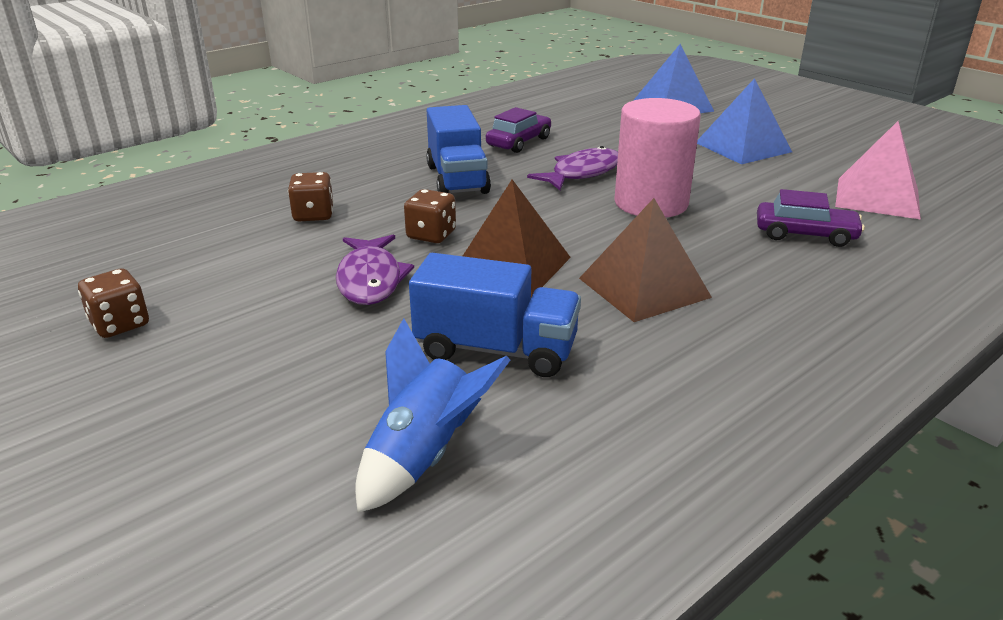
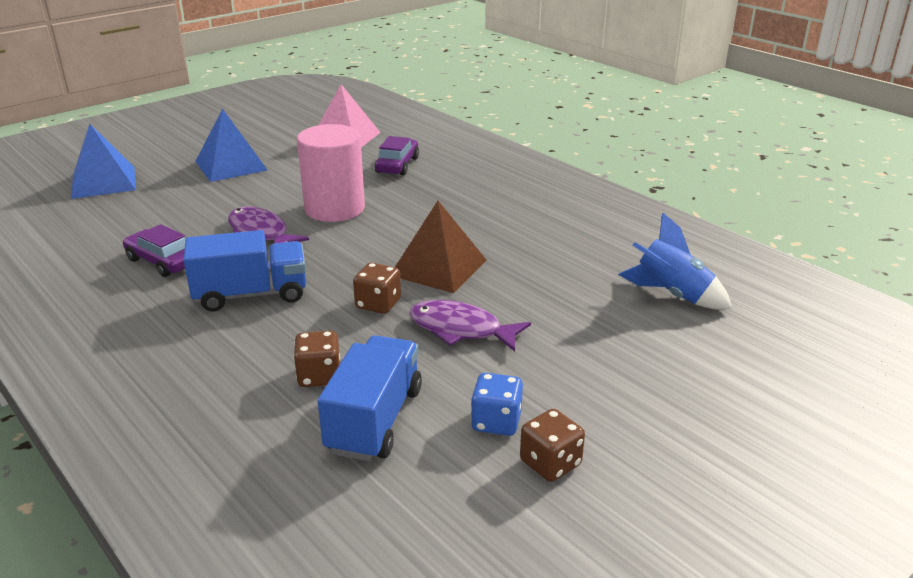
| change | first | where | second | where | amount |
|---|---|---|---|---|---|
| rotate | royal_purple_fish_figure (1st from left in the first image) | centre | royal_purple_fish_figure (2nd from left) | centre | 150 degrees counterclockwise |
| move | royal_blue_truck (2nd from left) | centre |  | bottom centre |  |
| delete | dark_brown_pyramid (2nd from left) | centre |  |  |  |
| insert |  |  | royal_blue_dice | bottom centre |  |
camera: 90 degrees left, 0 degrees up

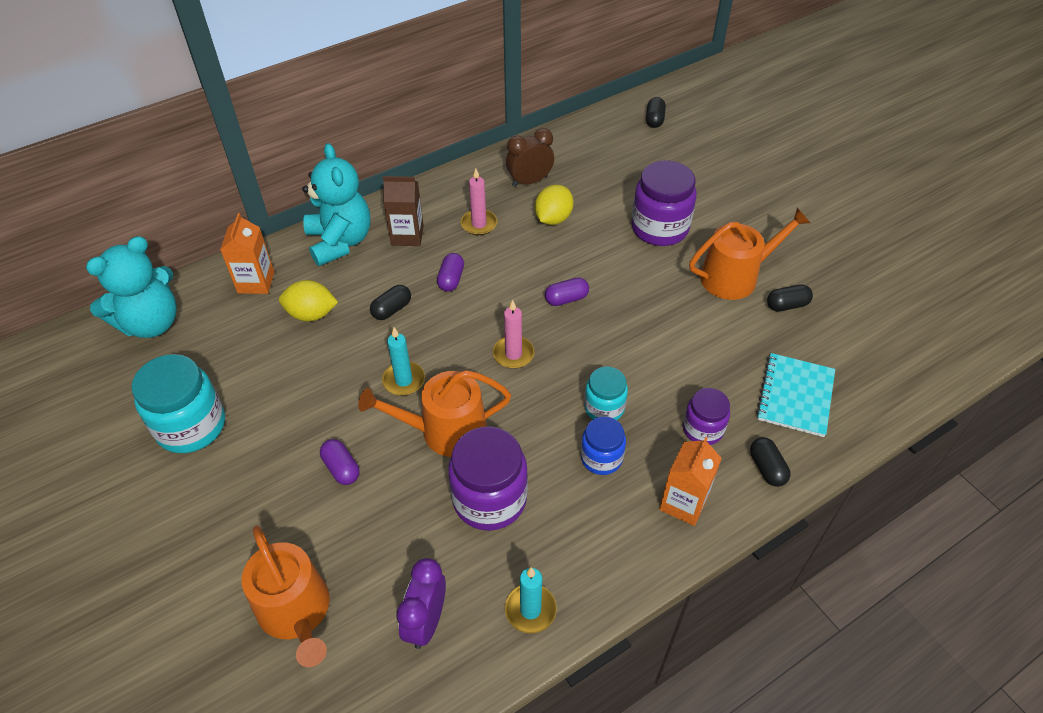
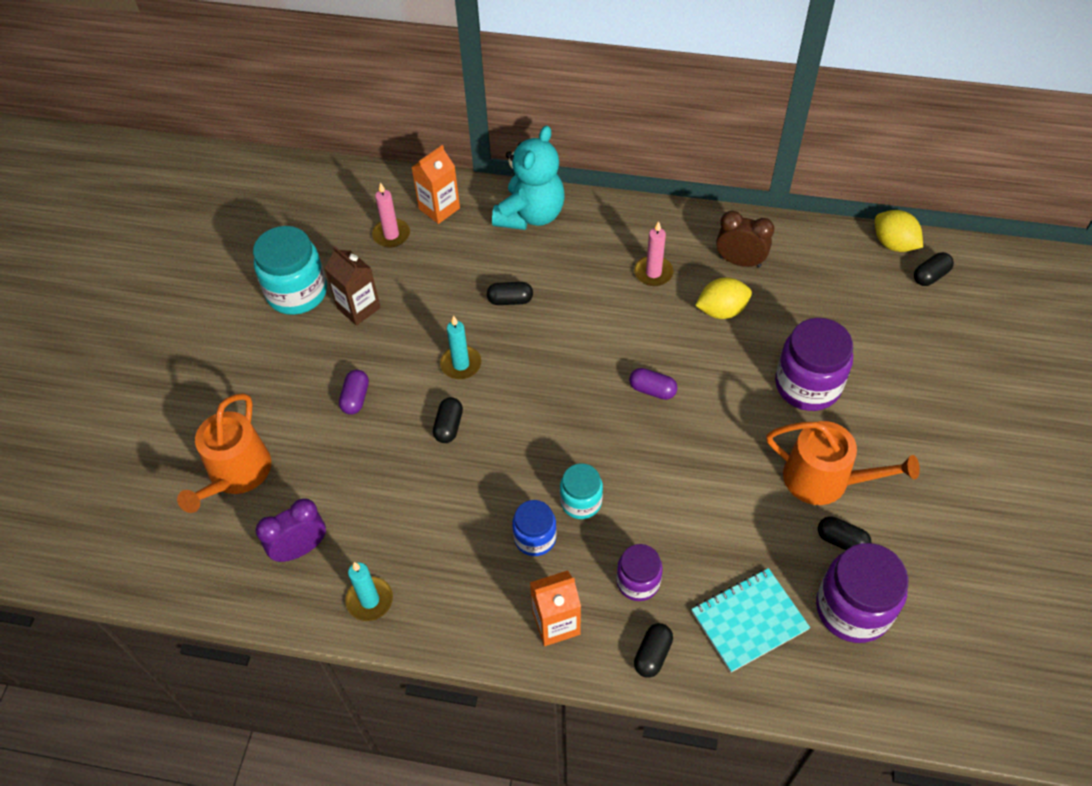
| change | first | where | second | where | amount |
|---|---|---|---|---|---|
| delete | turquoise_teddy_bear (1st from left) | middle left |  |  |  |
| move | bright_yellow_lemon (1st from left in the first image) | middle left | bright_yellow_lemon (2nd from left) | top right |  |
| replace | bright_orange_sprinkling_can (2nd from left) | centre | ebony_capsule (1st from left) | centre |  |
| move | dark_brown_juice_carton | top centre |  | middle left |  |
| delete | royal_purple_capsule (2nd from left) | centre |  |  |  |
| move | royal_purple_preserve_jar (1st from left in the first image) | bottom centre | royal_purple_preserve_jar (3rd from left) | bottom right |  |
| move | pink_candle (2nd from left in the first image) | centre | pink_candle (1st from left) | top centre |  |
camera: 45 degrees right, 5 degrees up

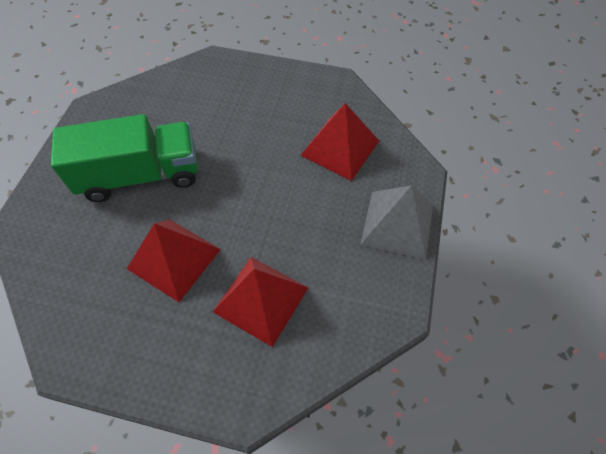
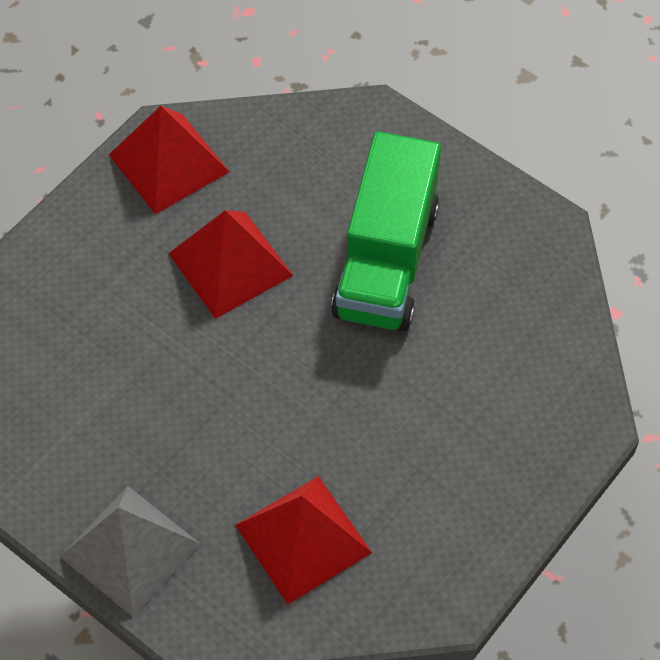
| change | first | where | second | where | amount |
|---|---|---|---|---|---|
| move | scarlet_pyramid (2nd from left in the first image) | centre | scarlet_pyramid (1st from left) | top left |  |
camera: 115 degrees right, 0 degrees up

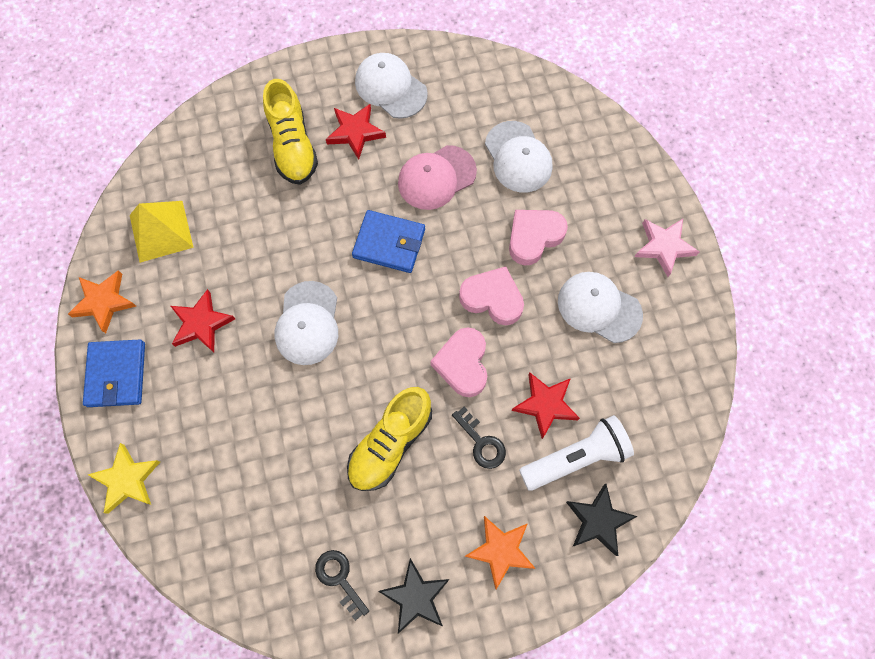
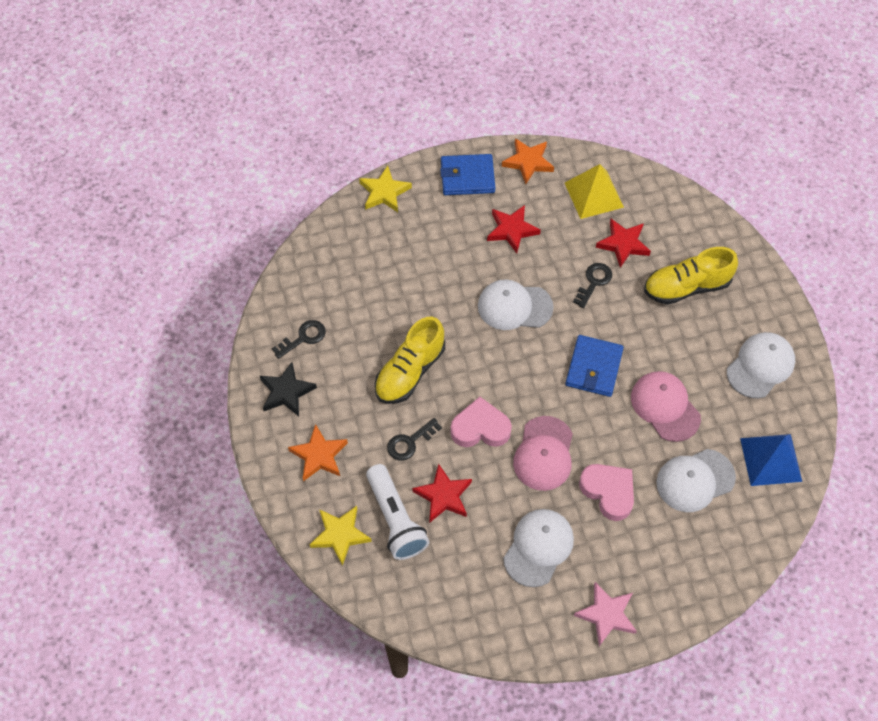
| change | first | where | second | where | amount |
|---|---|---|---|---|---|
| move | scarlet_star (2nd from left in the first image) | top centre | scarlet_star (3rd from left) | middle right |  |
| rotate | bright_yellow_sneaker (2nd from left in the first image) | centre | bright_yellow_sneaker (1st from left) | centre | 90 degrees counterclockwise |
| replace | pink_heart_shape (2nd from left) | centre | pink_baseball_cap (1st from left) | centre |  |
| recolor | ebony_star (2nd from left) | bottom right | bright_yellow_star (1st from left) | bottom centre |  |
| insert |  |  | ebony_door_key (3rd from left) | middle right |  |
| insert |  |  | royal_blue_pyramid | middle right |  |
camera: 90 degrees right, 10 degrees down

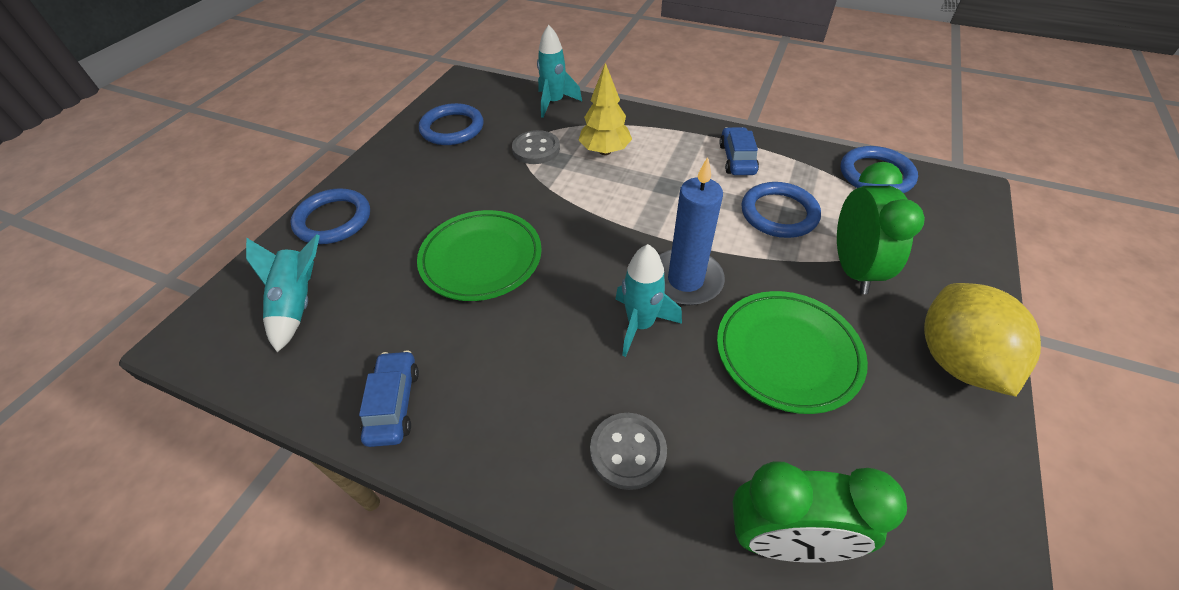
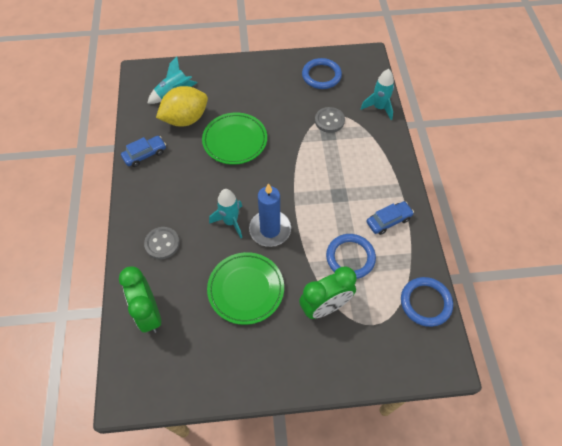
| change | first | where | second | where | amount |
|---|---|---|---|---|---|
| delete | royal_blue_hoop (1st from left) | middle left |  |  |  |
| delete | bright_yellow_tree | top centre |  |  |  |
| move | bright_yellow_lemon | middle right |  | top left |  |
camera: 60 degrees right, 10 degrees up

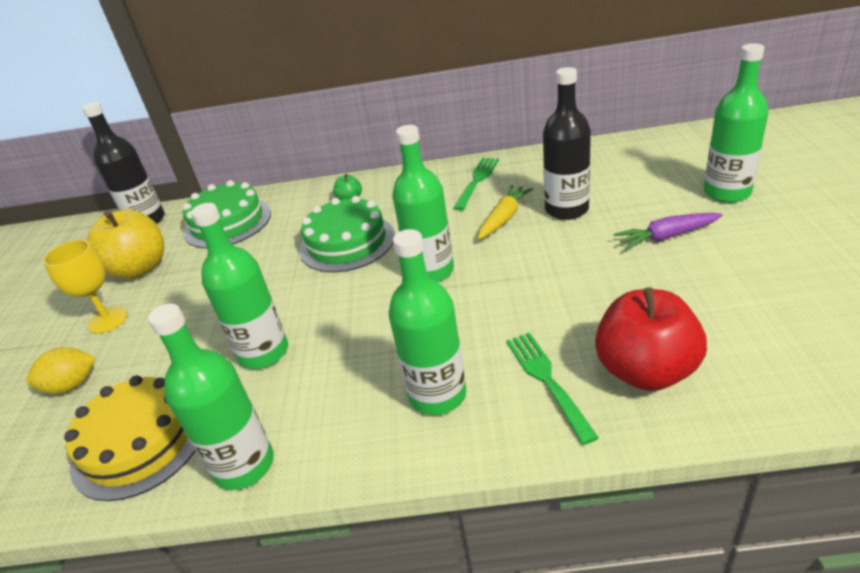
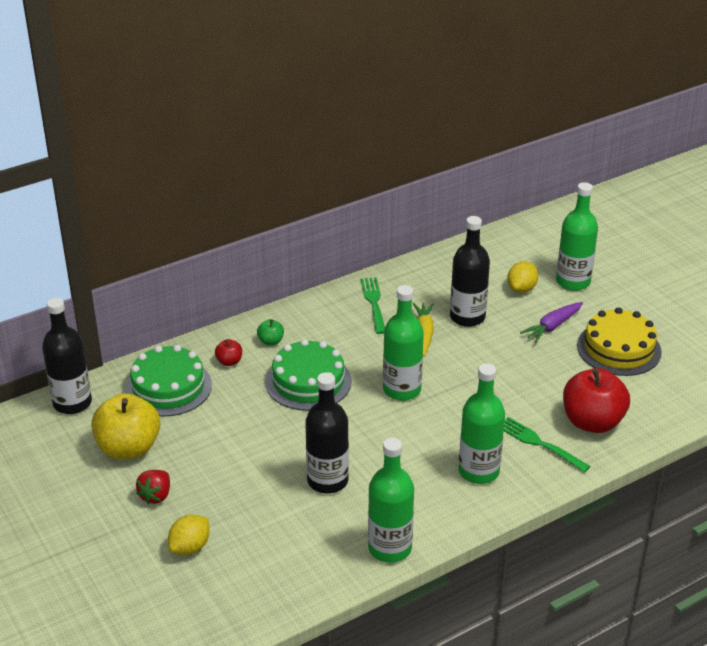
| change | first | where | second | where | amount |
|---|---|---|---|---|---|
| replace | bright_yellow_goblet | middle left | scarlet_strawberry | bottom left |  |
| move | bright_yellow_gateau | bottom left |  | middle right |  |
| recolor | leaf-green_flask (2nd from left) | middle left | ebony_flask (2nd from left) | bottom centre |  |
| insert |  |  | scarlet_apple (1st from left) | middle left |  |
| insert |  |  | bright_yellow_lemon (2nd from left) | middle right |  |
camera: 35 degrees left, 0 degrees up

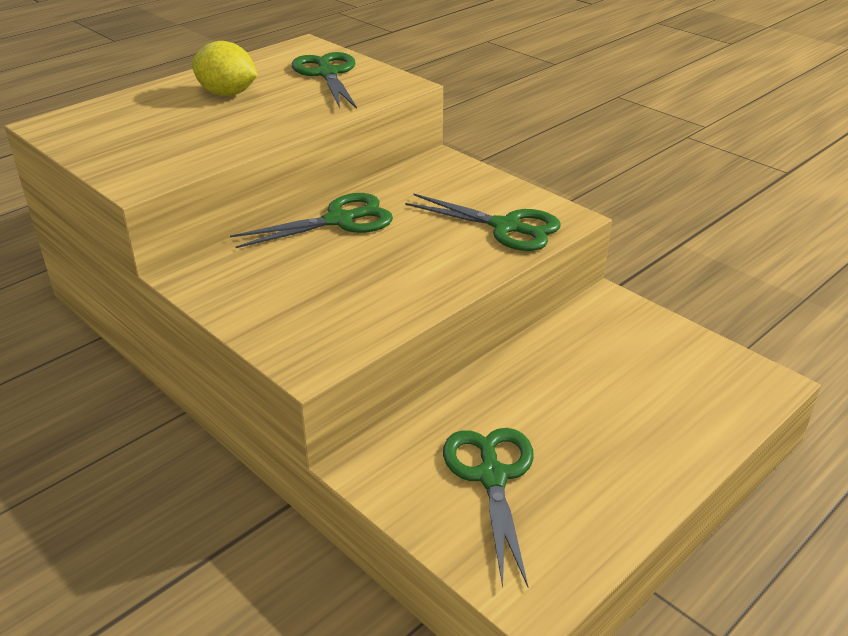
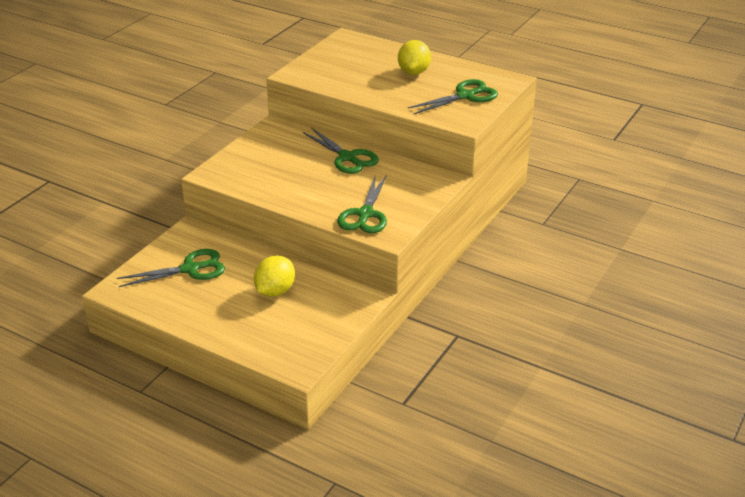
| change | first | where | second | where | amount |
|---|---|---|---|---|---|
| insert |  |  | bright_yellow_lemon (1st from left) | centre |  |
camera: 75 degrees right, 0 degrees up

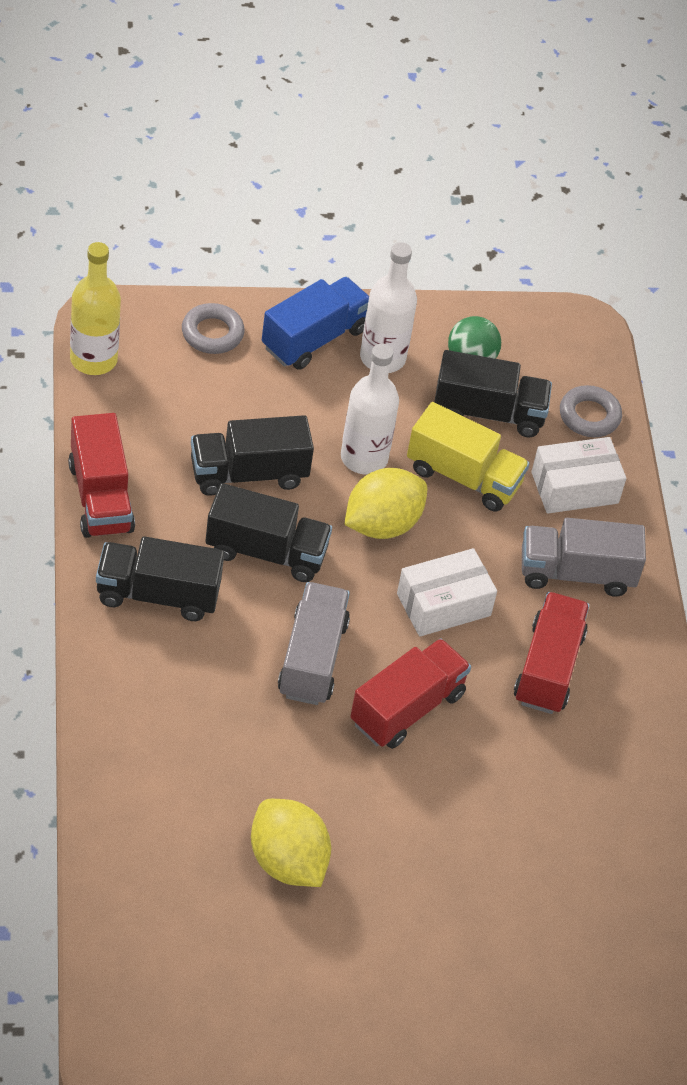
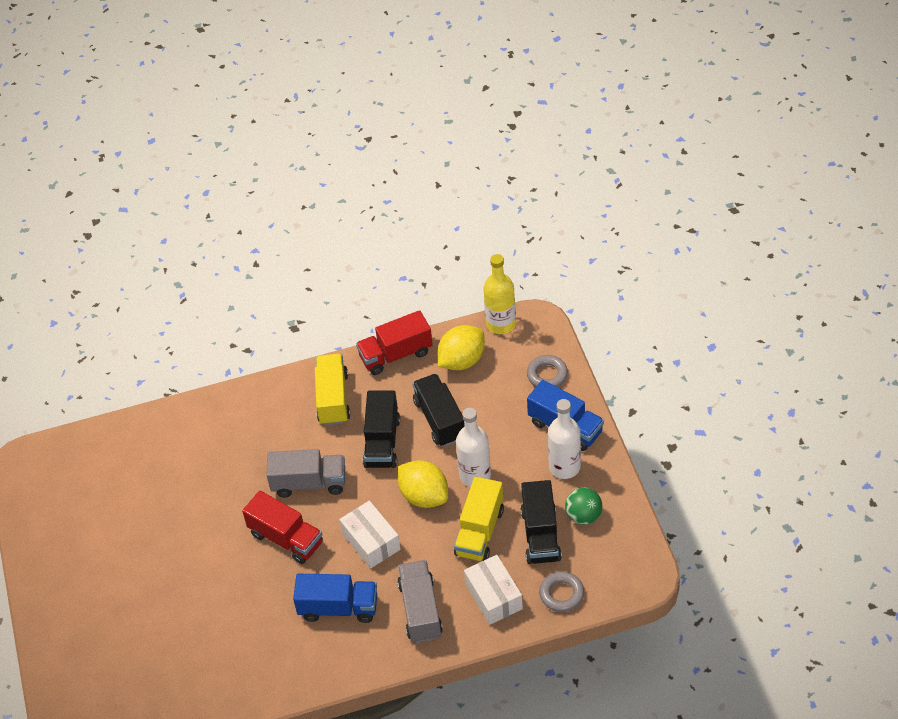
| change | first | where | second | where | amount |
|---|---|---|---|---|---|
| recolor | ebony_truck (1st from left) | middle left | bright_yellow_truck (1st from left) | centre |  |
| move | bright_yellow_lemon (1st from left in the first image) | bottom centre | bright_yellow_lemon (2nd from left) | centre |  |
| recolor | scarlet_truck (3rd from left) | middle right | royal_blue_truck (1st from left) | bottom centre |  |
camera: 90 degrees right, 0 degrees up

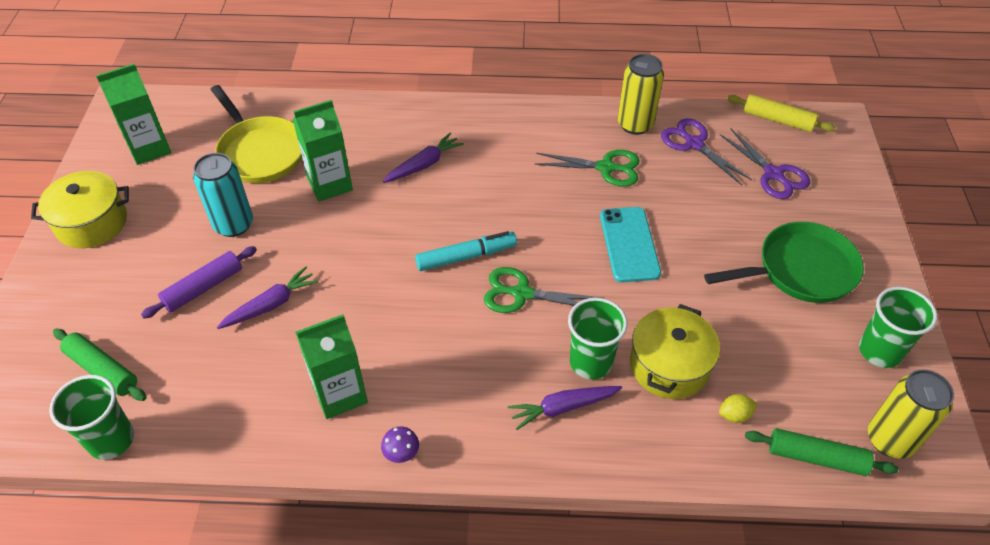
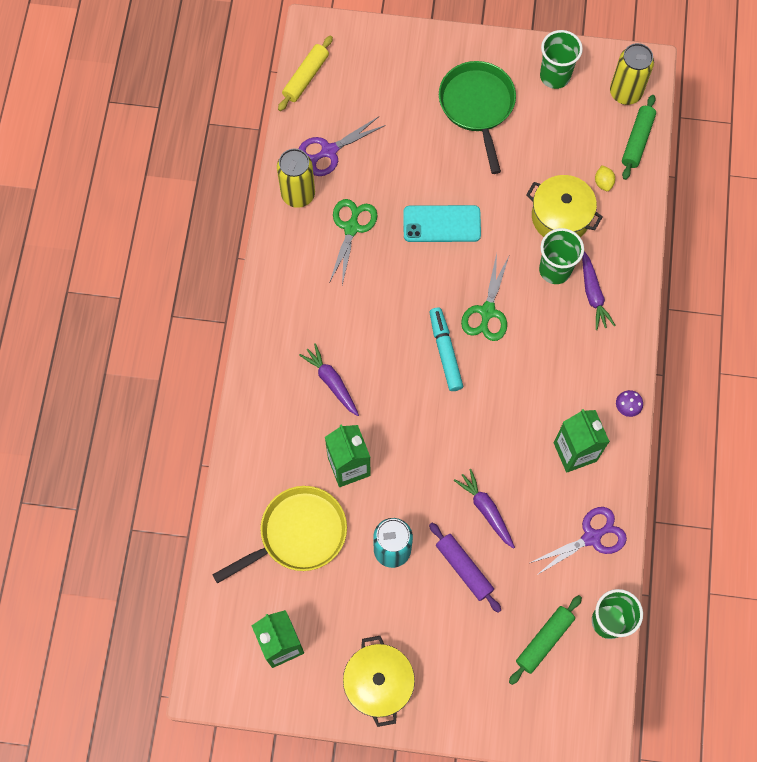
| change | first | where | second | where | amount |
|---|---|---|---|---|---|
| move | royal_purple_pair_of_scissors (2nd from left) | top right |  | bottom right |  |
camera: 85 degrees left, 20 degrees up

